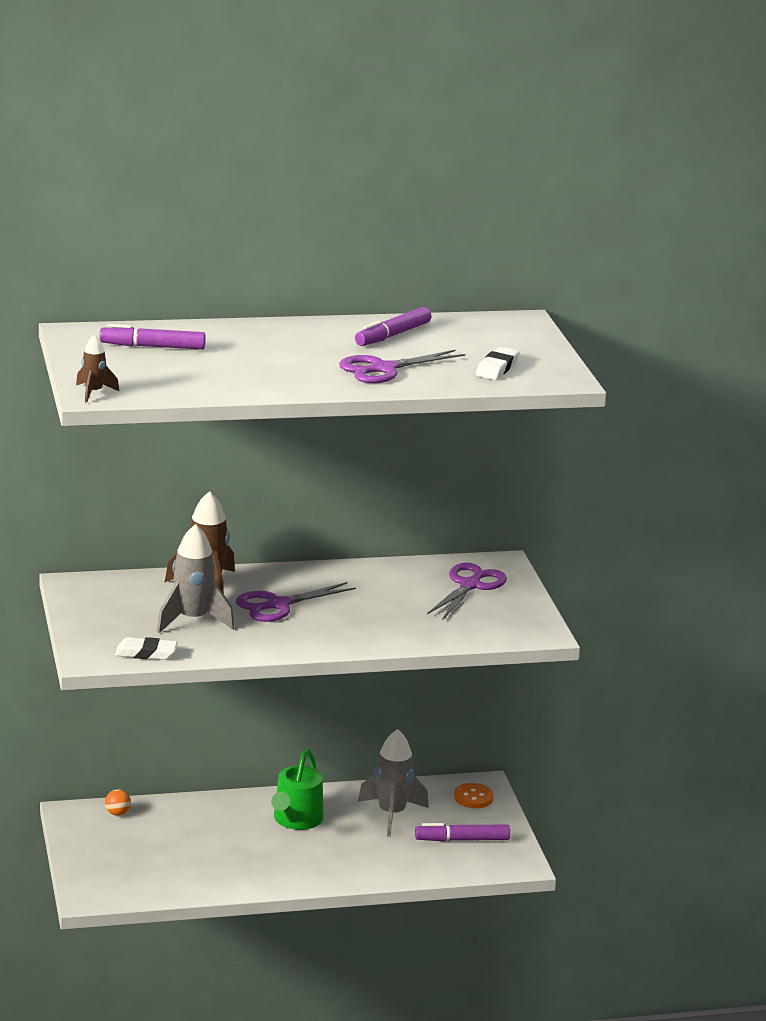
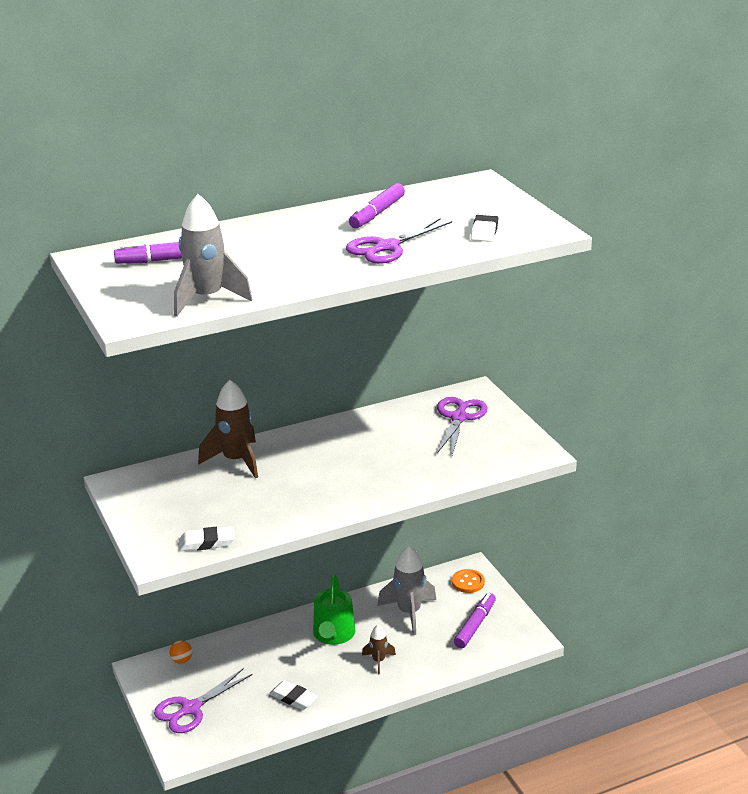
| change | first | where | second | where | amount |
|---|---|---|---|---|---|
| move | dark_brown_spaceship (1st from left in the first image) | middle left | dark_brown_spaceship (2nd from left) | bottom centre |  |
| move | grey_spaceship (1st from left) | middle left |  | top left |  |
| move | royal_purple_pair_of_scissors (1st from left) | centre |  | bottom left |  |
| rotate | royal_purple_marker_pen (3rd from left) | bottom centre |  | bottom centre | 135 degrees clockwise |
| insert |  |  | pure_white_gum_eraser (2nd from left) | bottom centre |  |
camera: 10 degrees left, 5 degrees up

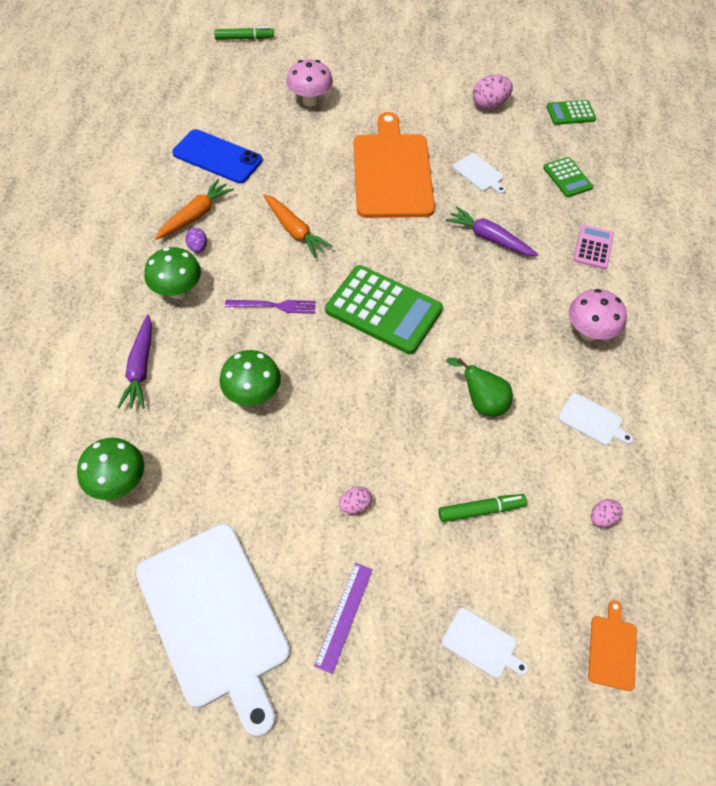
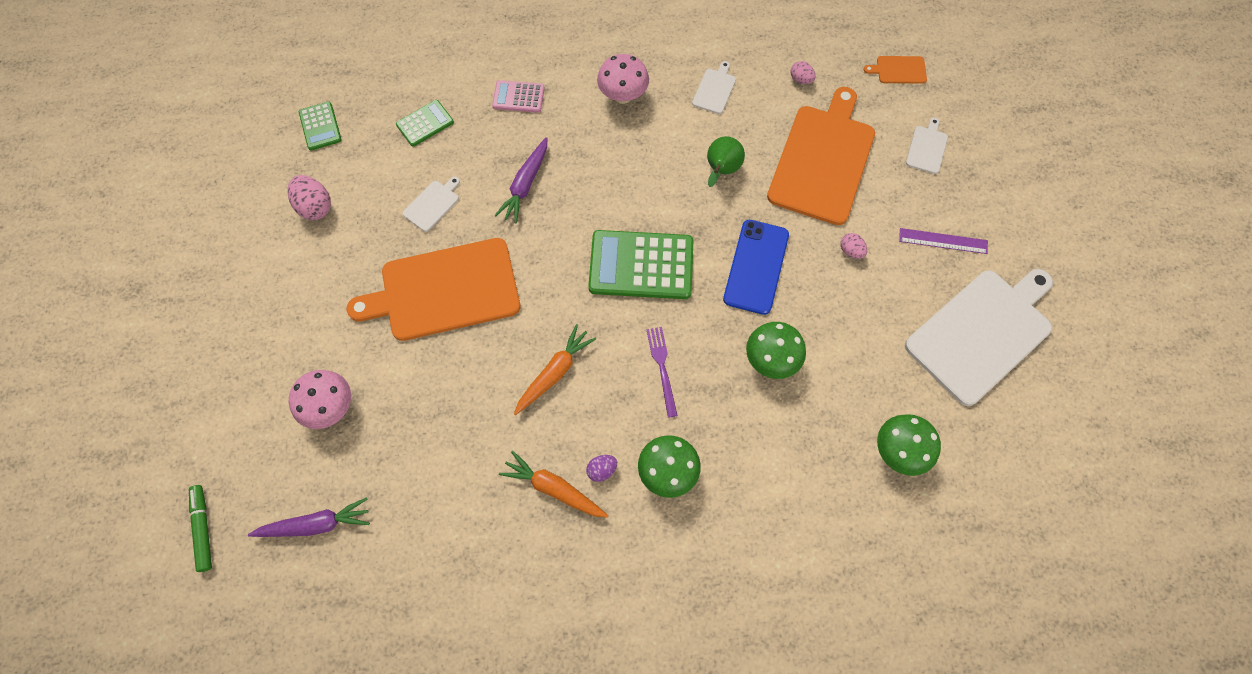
| change | first | where | second | where | amount |
|---|---|---|---|---|---|
| move | royal_purple_carrot (1st from left) | middle left |  | bottom left |  |
| move | royal_blue_phone | top left |  | centre |  |
| rotate | leaf-green_pocket_calculator (1st from left in the first image) | centre | leaf-green_pocket_calculator (3rd from left) | centre | 105 degrees counterclockwise |
| replace | leaf-green_marker_pen (2nd from left) | middle right | bright_orange_cutting_board (2nd from left) | top centre |  |
camera: 100 degrees left, 10 degrees up

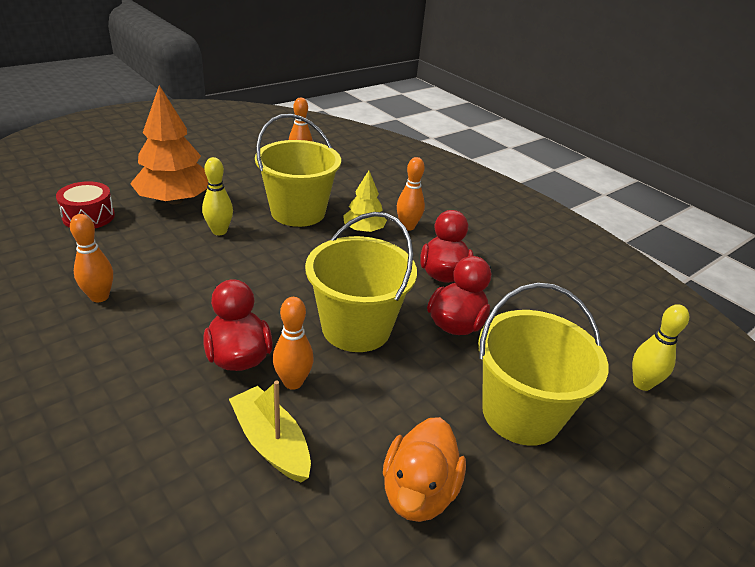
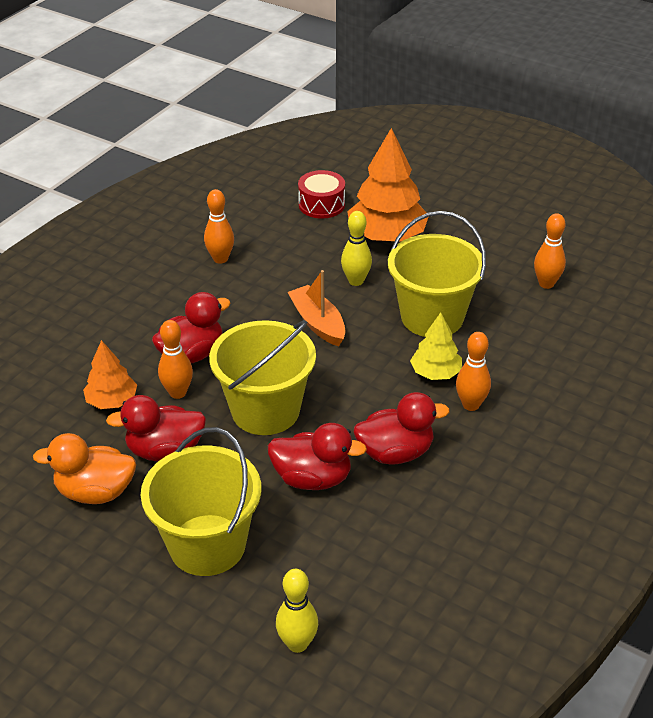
| change | first | where | second | where | amount |
|---|---|---|---|---|---|
| replace | bright_yellow_boat | bottom centre | bright_orange_tree (1st from left) | middle left |  |
| insert |  |  | scarlet_toy_duck (1st from left) | middle left |  |
| insert |  |  | bright_orange_boat | centre |  |
camera: 75 degrees right, 5 degrees up

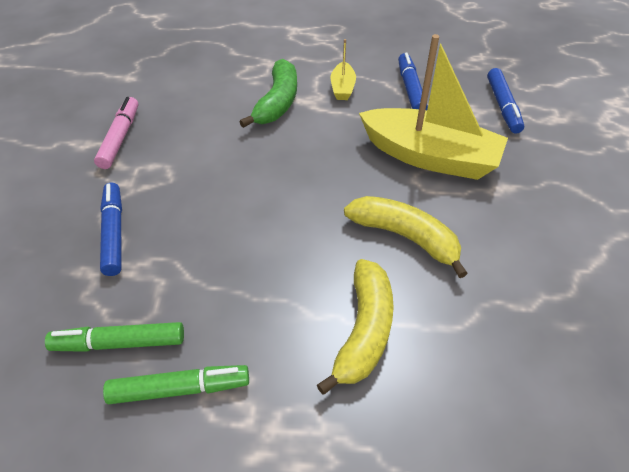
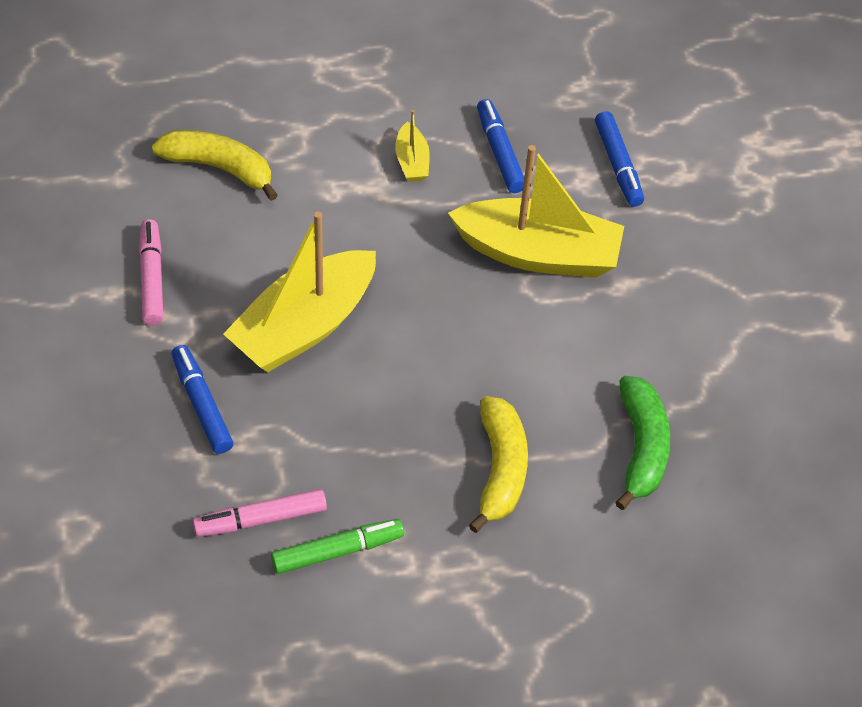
| change | first | where | second | where | amount |
|---|---|---|---|---|---|
| recolor | leaf-green_marker_pen (1st from left) | bottom left | pink_marker_pen (2nd from left) | bottom left |  |
| move | leaf-green_banana_fruit | top centre |  | middle right |  |
| move | bright_yellow_banana_fruit (2nd from left in the first image) | centre | bright_yellow_banana_fruit (1st from left) | top left |  |
| insert |  |  | bright_yellow_boat (1st from left) | centre |  |
camera: 15 degrees left, 5 degrees up

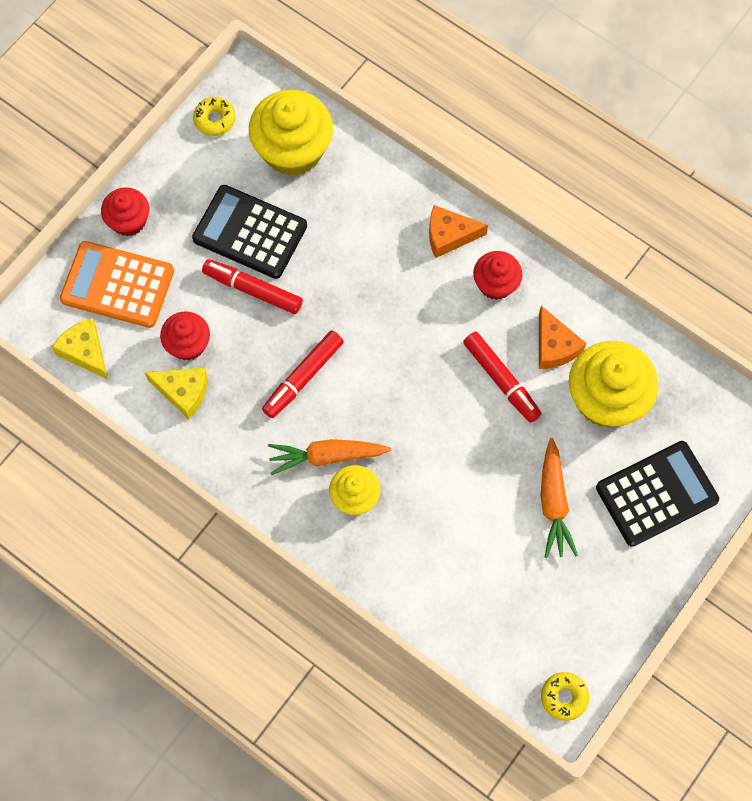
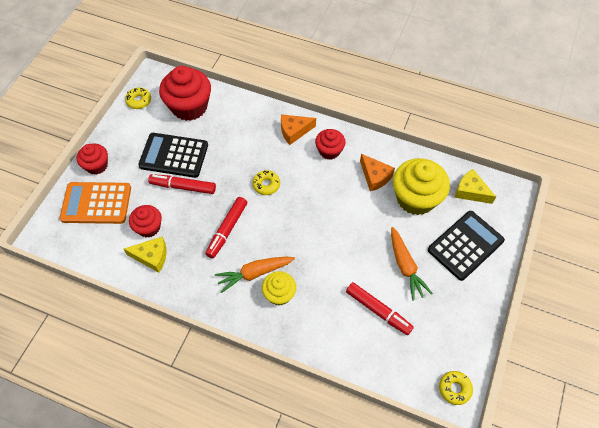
| change | first | where | second | where | amount |
|---|---|---|---|---|---|
| move | bright_yellow_piece_of_cheese (1st from left in the first image) | middle left | bright_yellow_piece_of_cheese (2nd from left) | middle right |  |
| recolor | bright_yellow_muffin (1st from left) | top centre | scarlet_muffin (3rd from left) | top left |  |
| move | scarlet_marker_pen (3rd from left) | middle right |  | bottom centre |  |
| insert |  |  | bright_yellow_glazed_donut (2nd from left) | centre |  |
camera: 15 degrees left, 10 degrees down

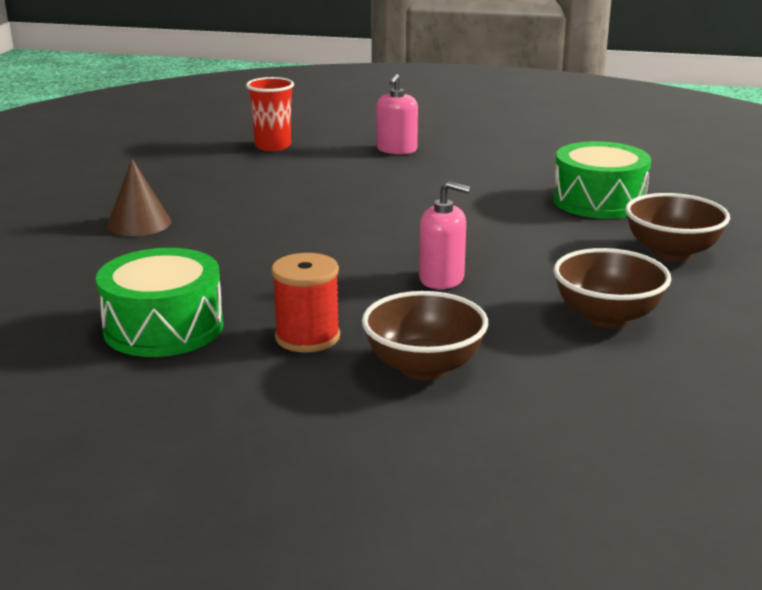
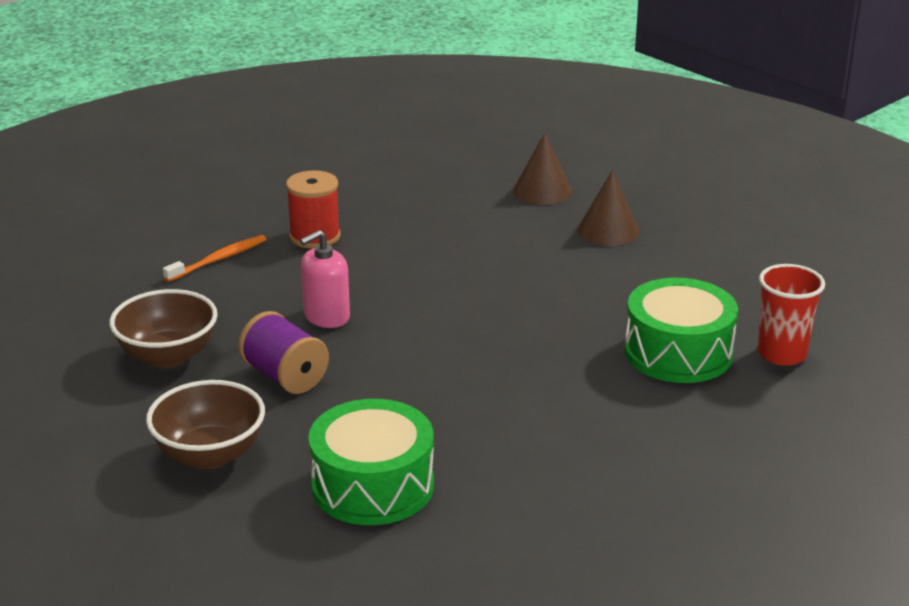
| change | first | where | second | where | amount |
|---|---|---|---|---|---|
| move | leaf-green_toy_drum (1st from left in the first image) | middle left | leaf-green_toy_drum (2nd from left) | middle right |  |
| replace | dark_brown_bowl (1st from left) | centre | bright_orange_tooth_brush | middle left |  |
| delete | pink_soap_dispenser (1st from left) | top centre |  |  |  |
| insert |  |  | royal_purple_reel_of_thread | middle left |  |
| insert |  |  | dark_brown_solid_cone (1st from left) | top centre |  |
camera: 125 degrees right, 5 degrees up

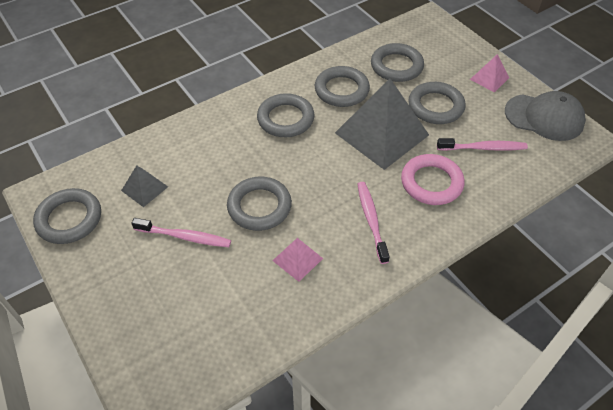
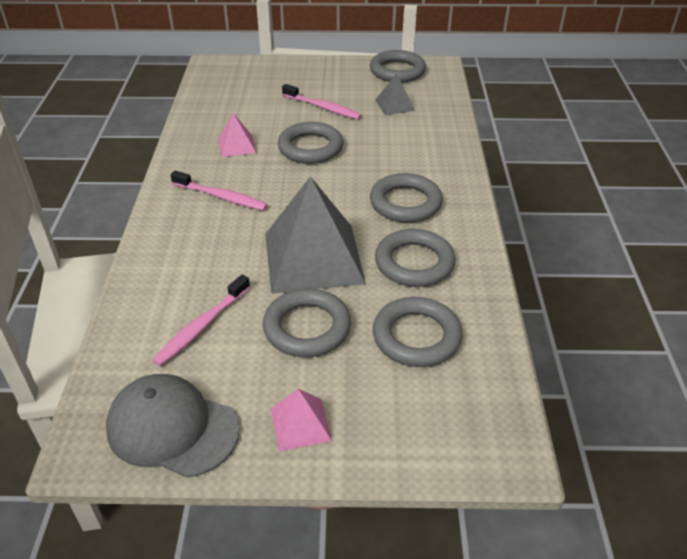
| change | first | where | second | where | amount |
|---|---|---|---|---|---|
| rotate | pink_tooth_brush (1st from left in the first image) | middle left | pink_tooth_brush (3rd from left) | top centre | 105 degrees counterclockwise |
| delete | pink_hoop | middle right |  |  |  |
| rotate | grey_baseball_cap | top right |  | bottom left | 60 degrees clockwise |
camera: 125 degrees right, 10 degrees down

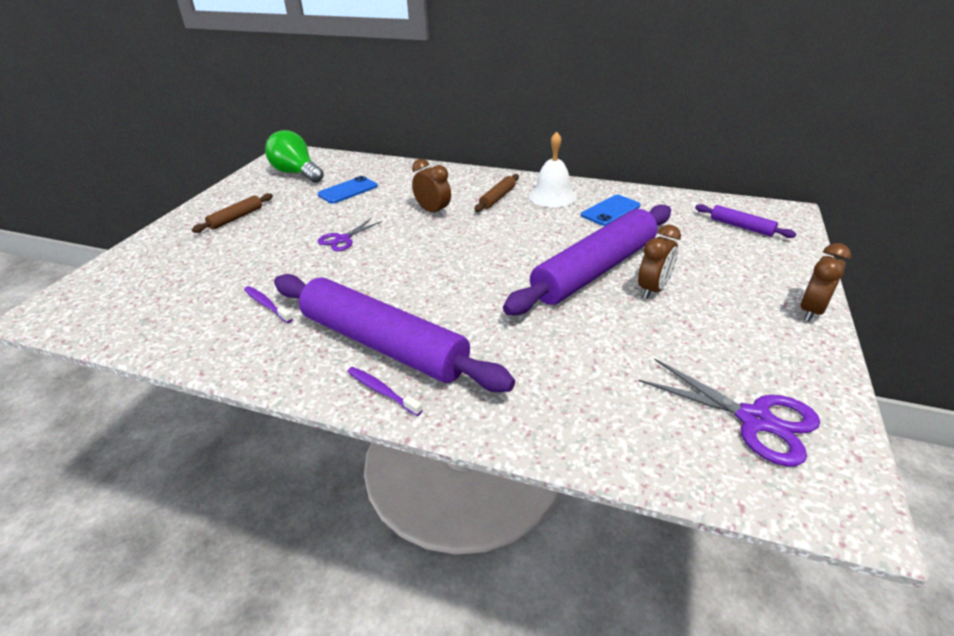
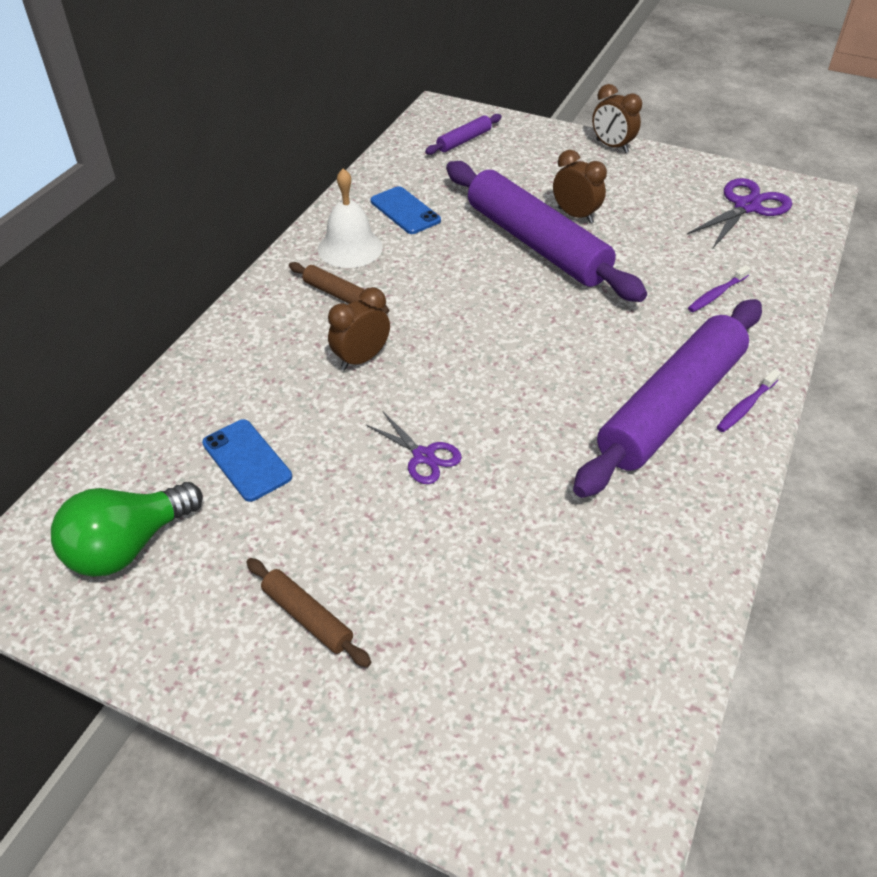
| change | first | where | second | where | amount |
|---|---|---|---|---|---|
| move | royal_purple_tooth_brush (1st from left) | middle left |  | top right |  |
camera: 85 degrees left, 10 degrees up

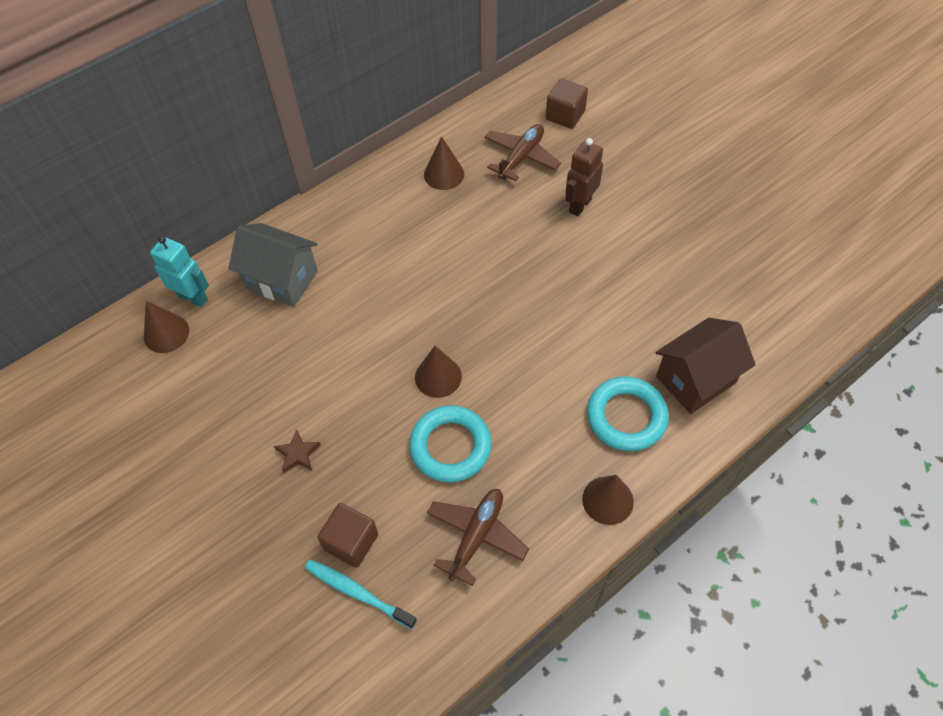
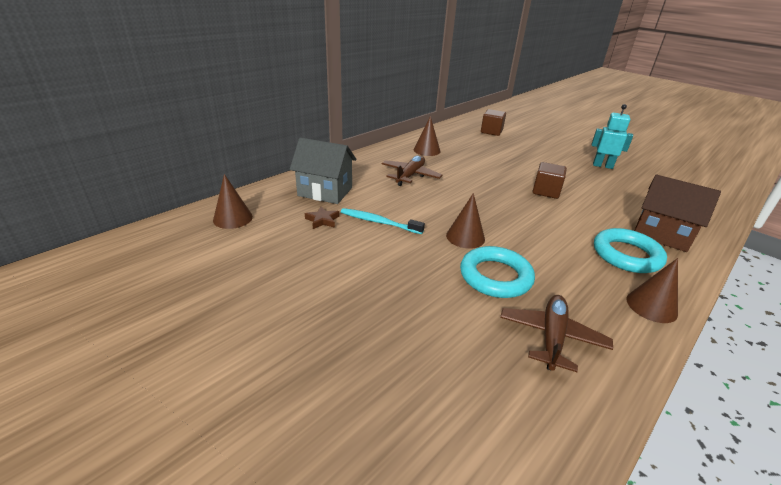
| change | first | where | second | where | amount |
|---|---|---|---|---|---|
| move | turquoise_robot_figure | middle left |  | top right |  |
| move | dark_brown_star | middle left |  | centre |  |
| move | turquoise_tooth_brush | bottom centre |  | centre |  |
| move | dark_brown_cube (1st from left in the first image) | bottom centre | dark_brown_cube (2nd from left) | middle right |  |
| move | dark_brown_toy_plane (2nd from left in the first image) | top centre | dark_brown_toy_plane (1st from left) | centre |  |
| delete | dark_brown_robot_figure | top centre |  |  |  |
| rotate | dark_brown_cottage | middle right |  | middle right | 75 degrees clockwise |
camera: 10 degrees left, 25 degrees down

